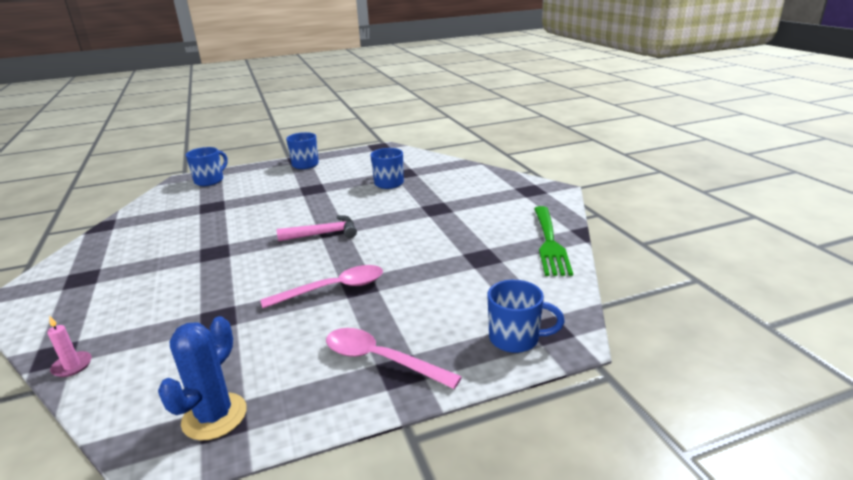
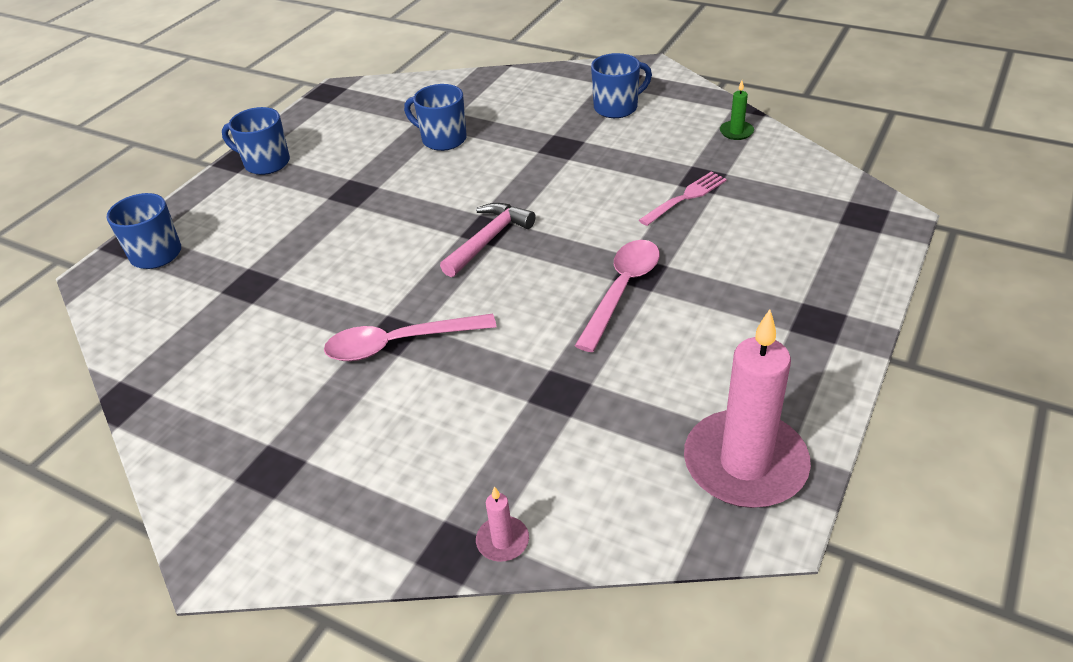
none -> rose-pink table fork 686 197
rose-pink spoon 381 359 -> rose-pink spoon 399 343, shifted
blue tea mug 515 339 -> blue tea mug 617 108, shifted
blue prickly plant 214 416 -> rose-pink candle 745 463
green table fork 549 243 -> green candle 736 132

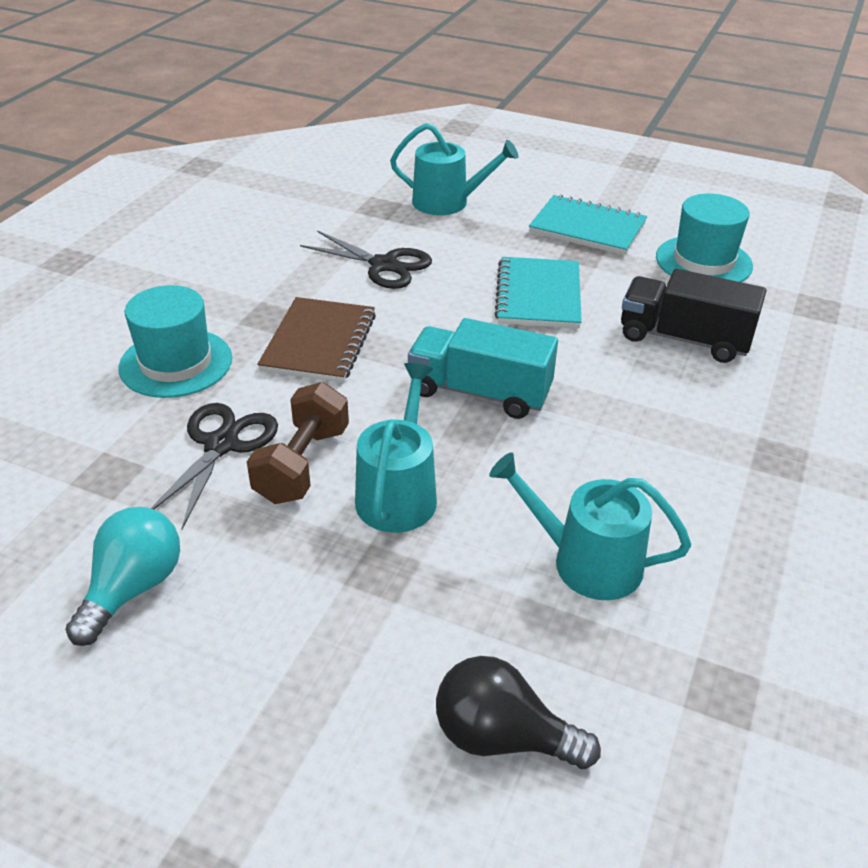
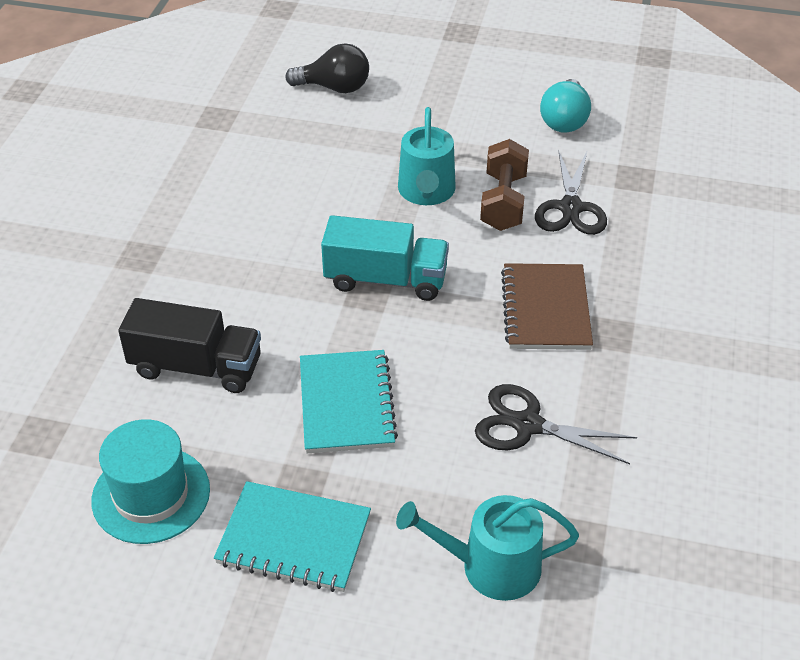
teal hat 176 363 -> none
teal watering pot 586 562 -> none

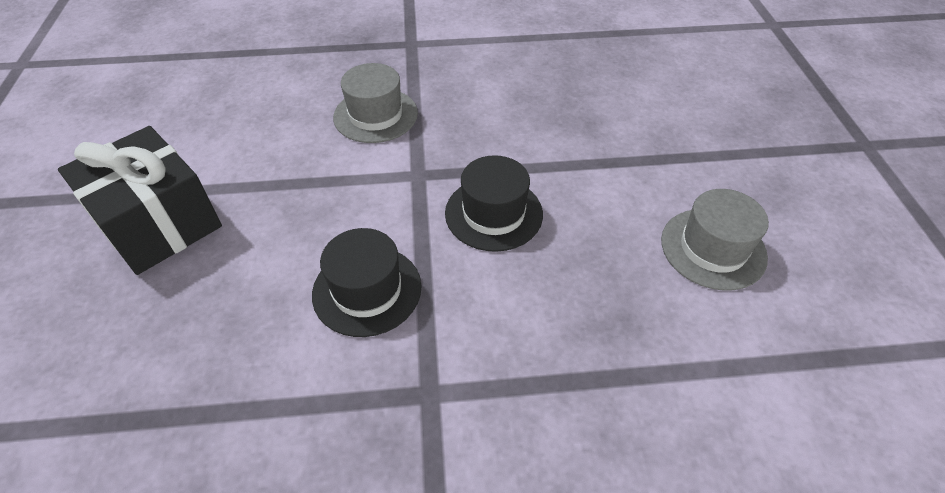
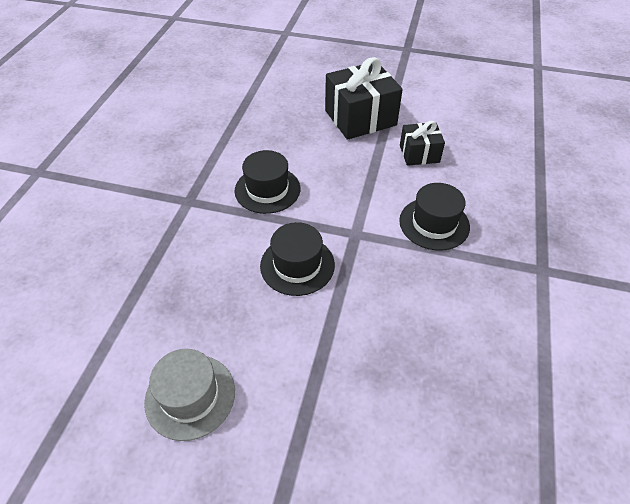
none -> black wrapped gift 419 154
gray hat 375 115 -> black hat 434 223

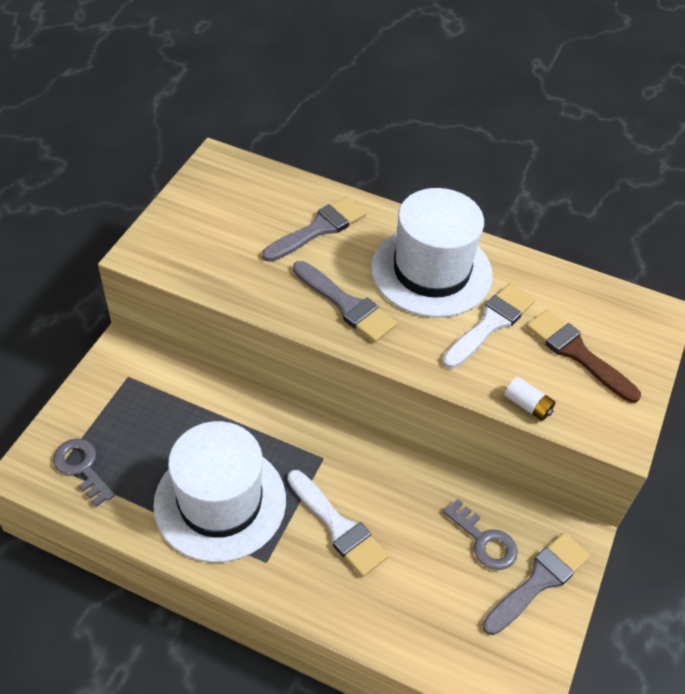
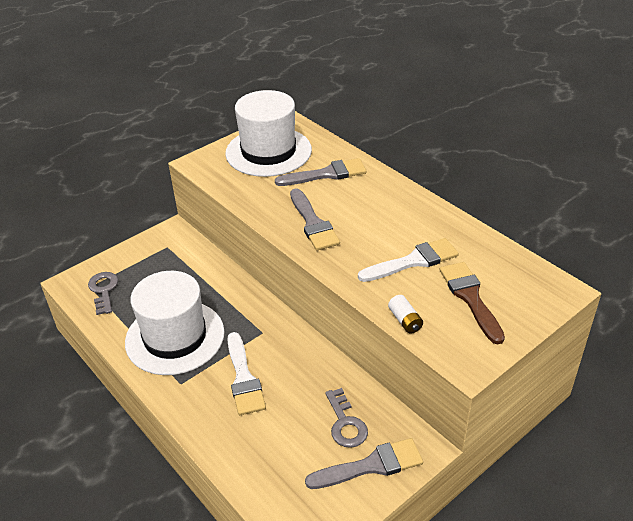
white hat 431 271 -> white hat 268 151, shifted

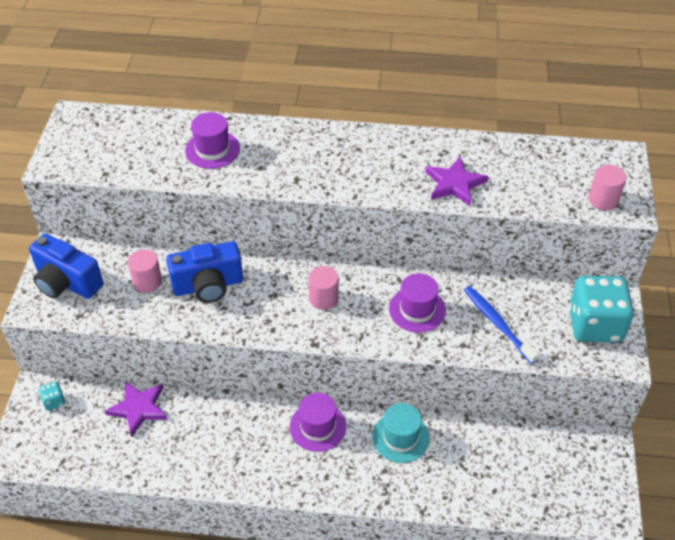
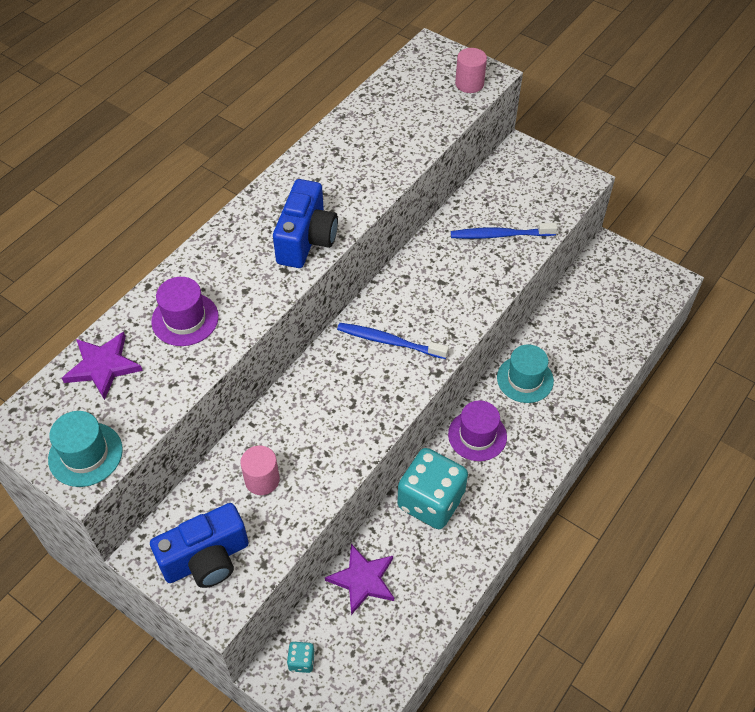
purple hat 417 309 -> none
none -> teal hat 85 454
blue camera 208 285 -> blue camera 306 240, shifted
purple star 454 184 -> purple star 103 366, shifted
teal die 594 325 -> teal die 430 501, shifted
rose-pink cylinder shape 323 298 -> blue dental brush 389 341

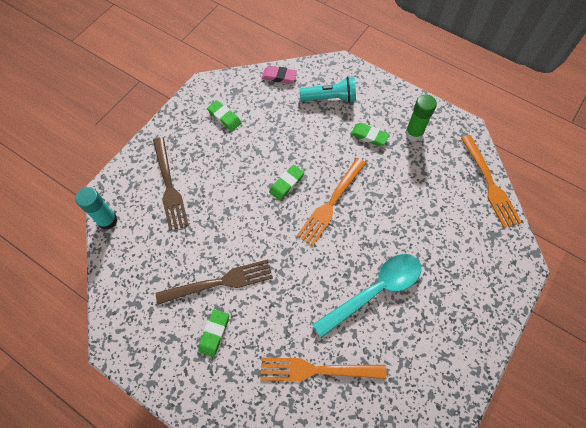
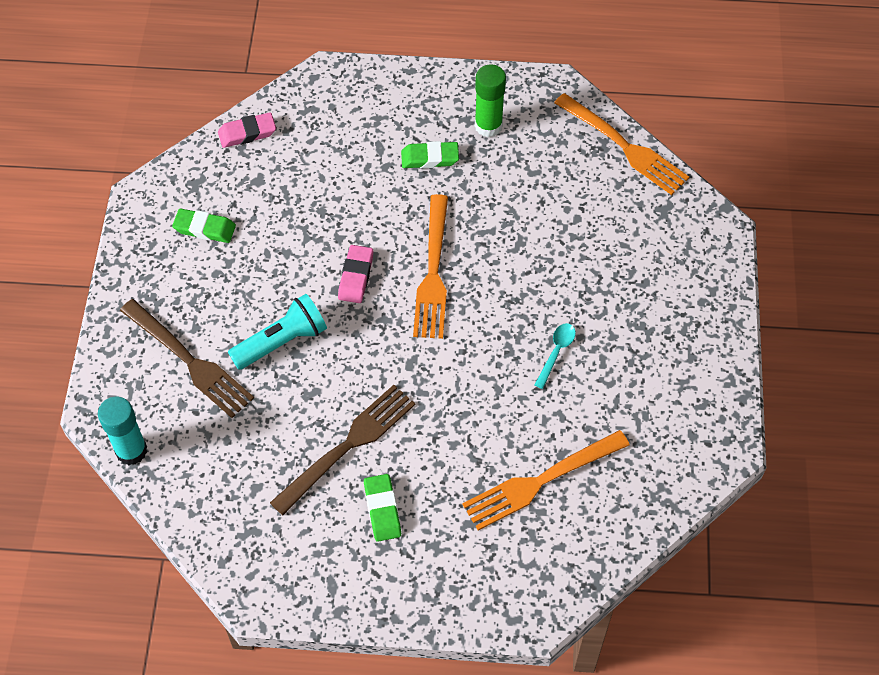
teal torch 330 98 -> teal torch 282 342, shifted
green pencil eraser 286 184 -> rose-pink pencil eraser 356 276
teal spoon 375 291 -> teal spoon 556 352, x0.42

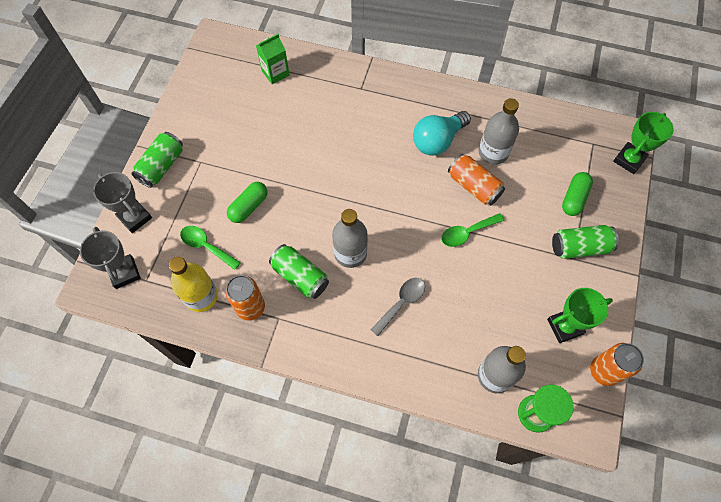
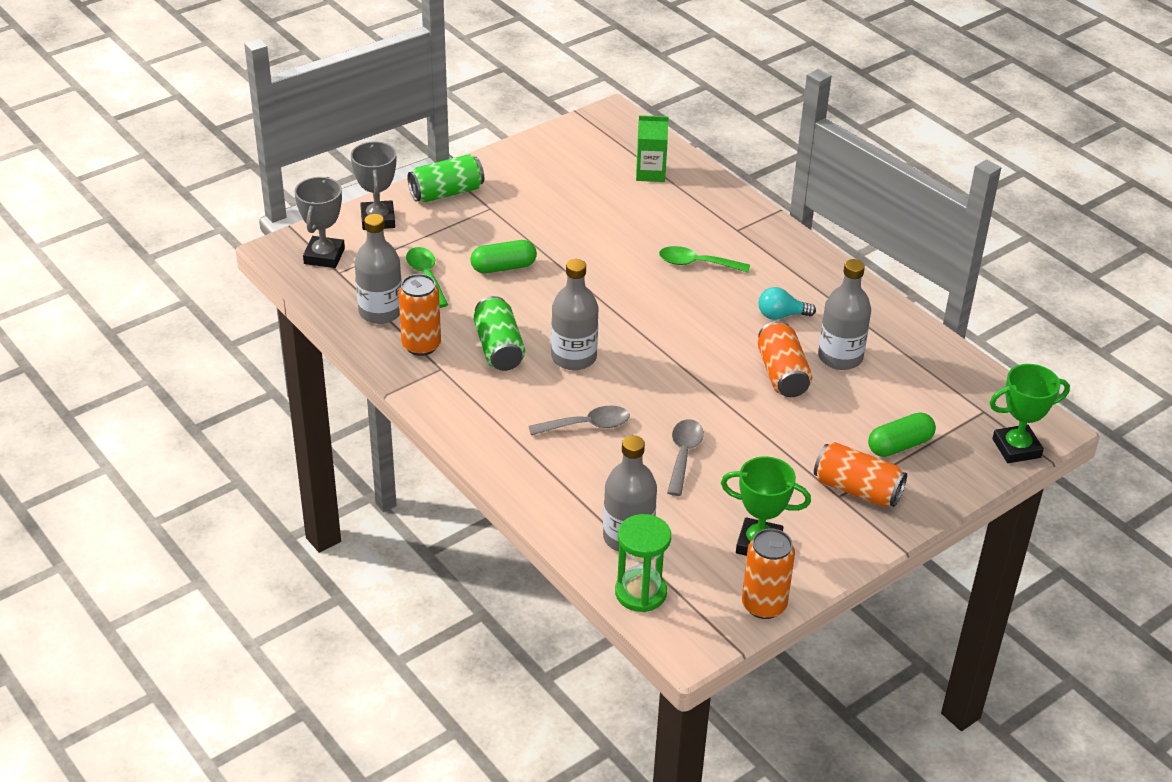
none -> gray spoon 683 455
green spoon 467 232 -> green spoon 697 264, shifted
bright yellow drink bottle 201 296 -> gray drink bottle 380 312
green soda can 579 247 -> bright orange soda can 857 489
teal lightbulb 437 141 -> teal lightbulb 781 315, x0.58

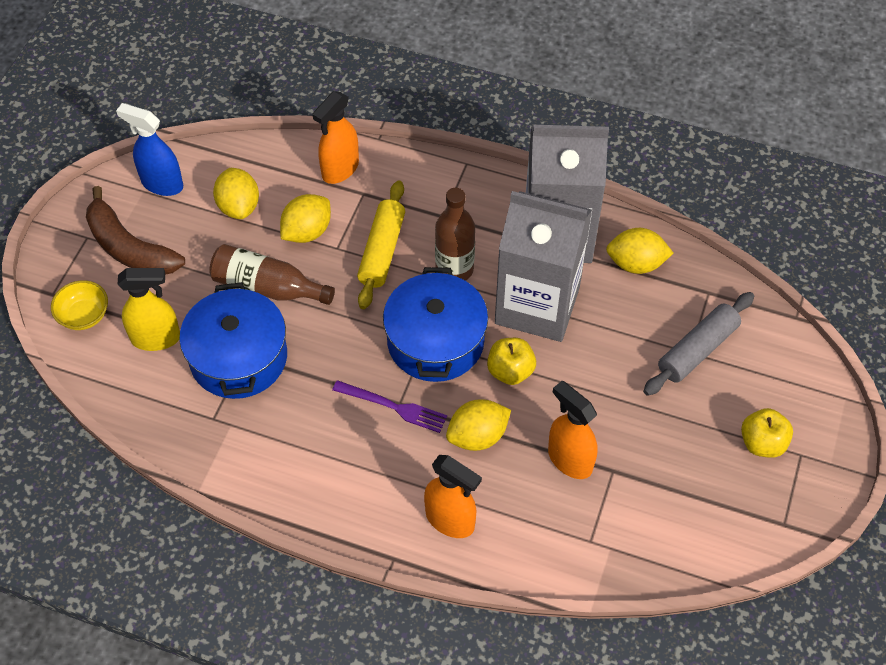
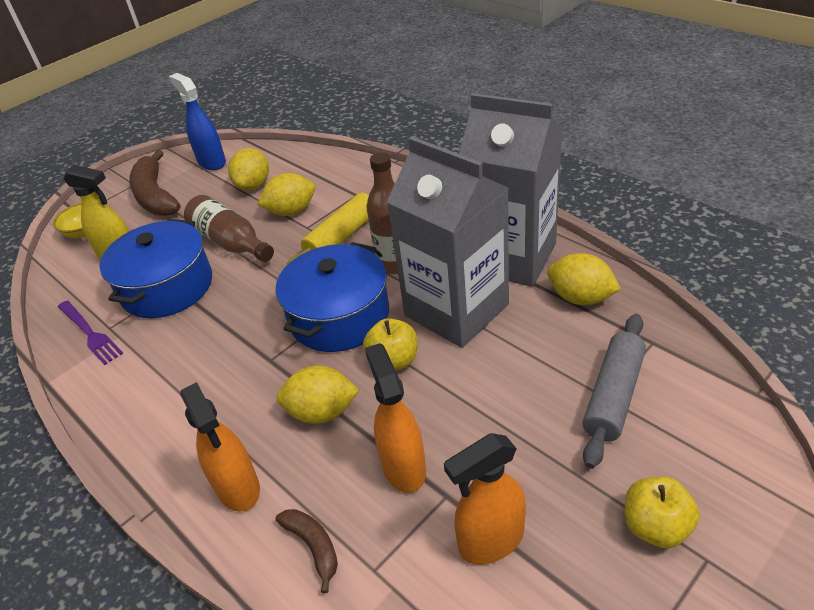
none -> dark brown banana 313 546
bright orange spray bottle 340 169 -> bright orange spray bottle 490 540, shifted
purple table fork 393 407 -> purple table fork 90 333, shifted
gray pastry roller 697 350 -> gray pastry roller 613 396, 45 degrees counterclockwise

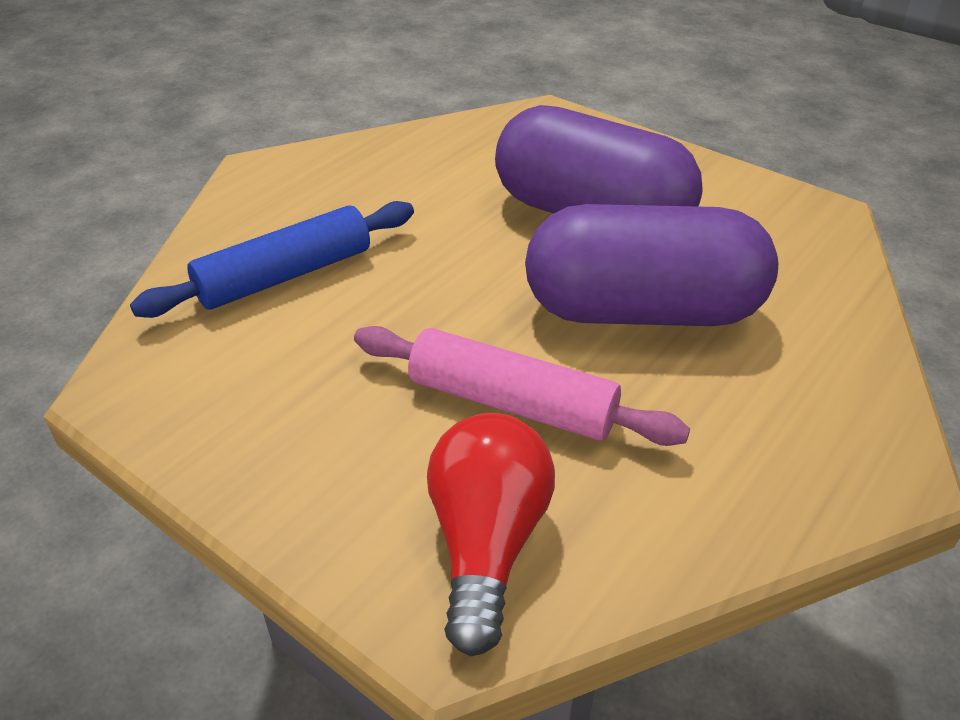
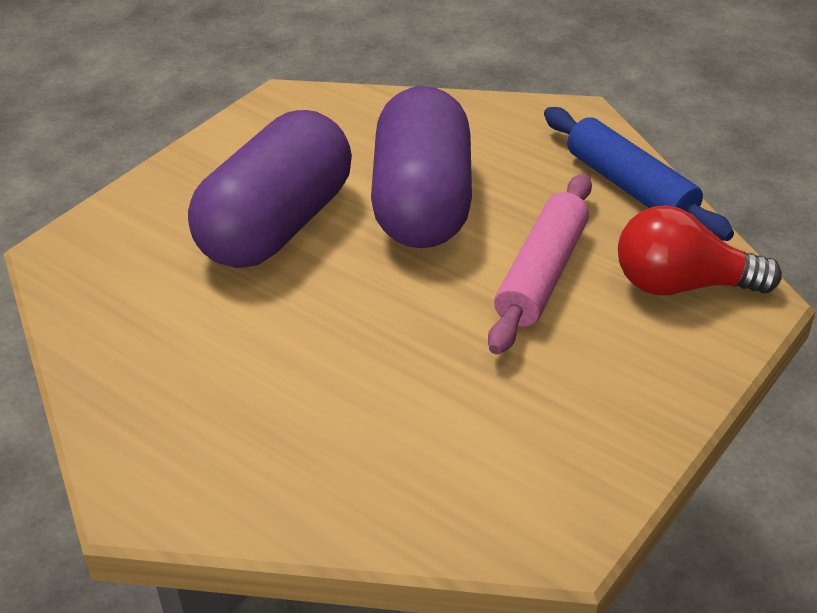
blue pastry roller 285 275 -> blue pastry roller 630 187, shifted

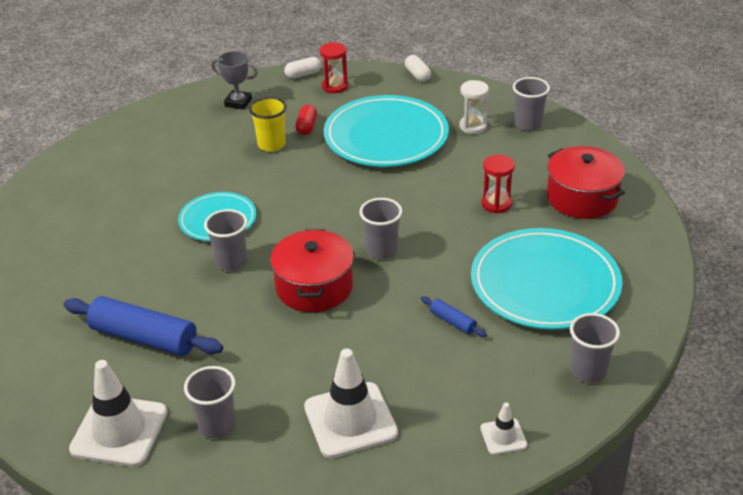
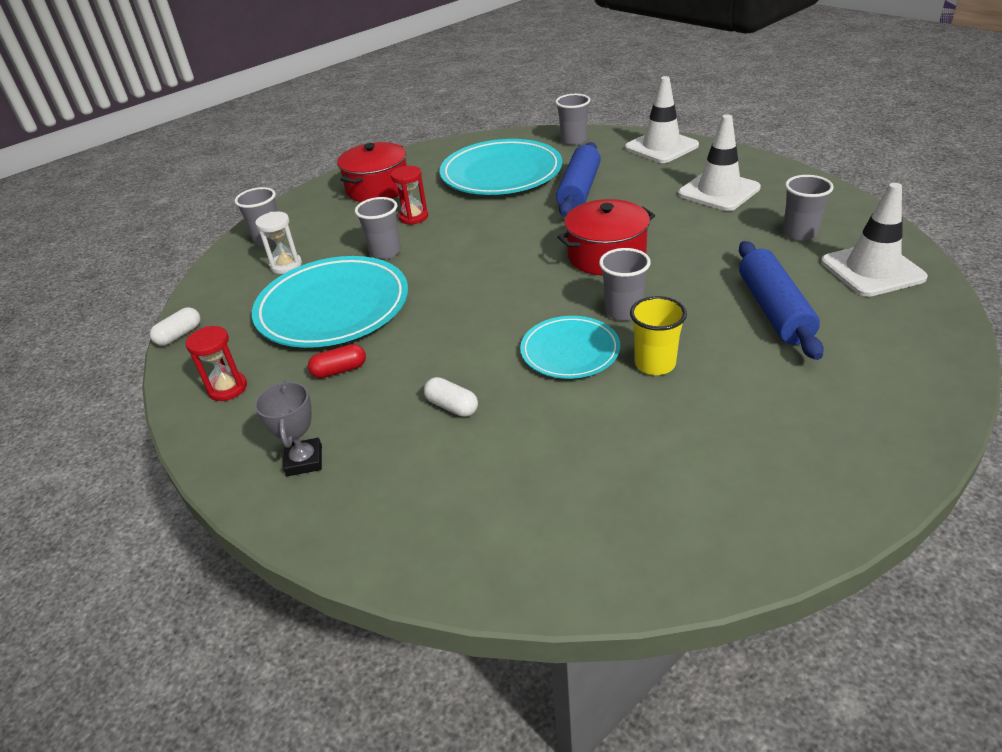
bright yellow tumbler 271 145 -> bright yellow tumbler 655 364, shifted
white pill shape 303 74 -> white pill shape 452 406, shifted
gray tumbler 381 250 -> gray tumbler 385 252, shifted
blue pastry roller 453 322 -> blue pastry roller 579 190, x2.18
white road cone 503 437 -> white road cone 661 147, x2.04

